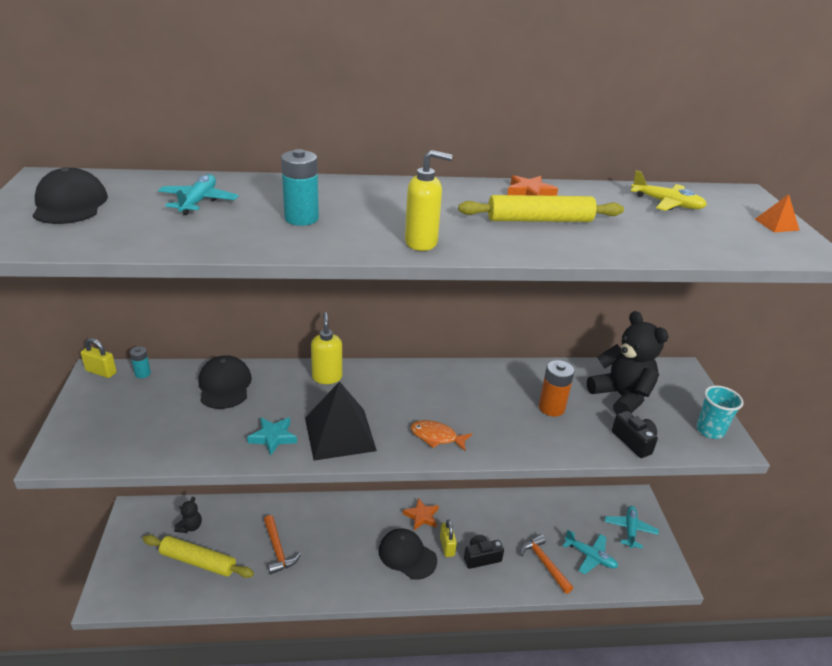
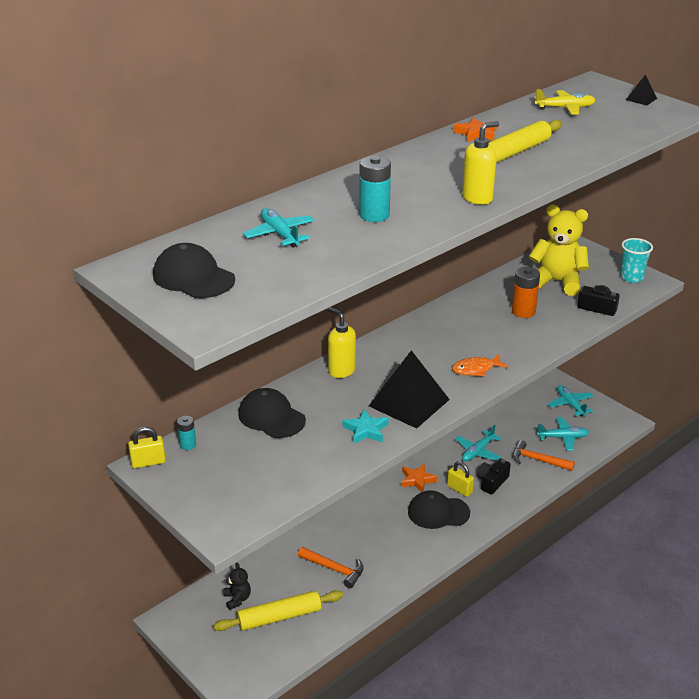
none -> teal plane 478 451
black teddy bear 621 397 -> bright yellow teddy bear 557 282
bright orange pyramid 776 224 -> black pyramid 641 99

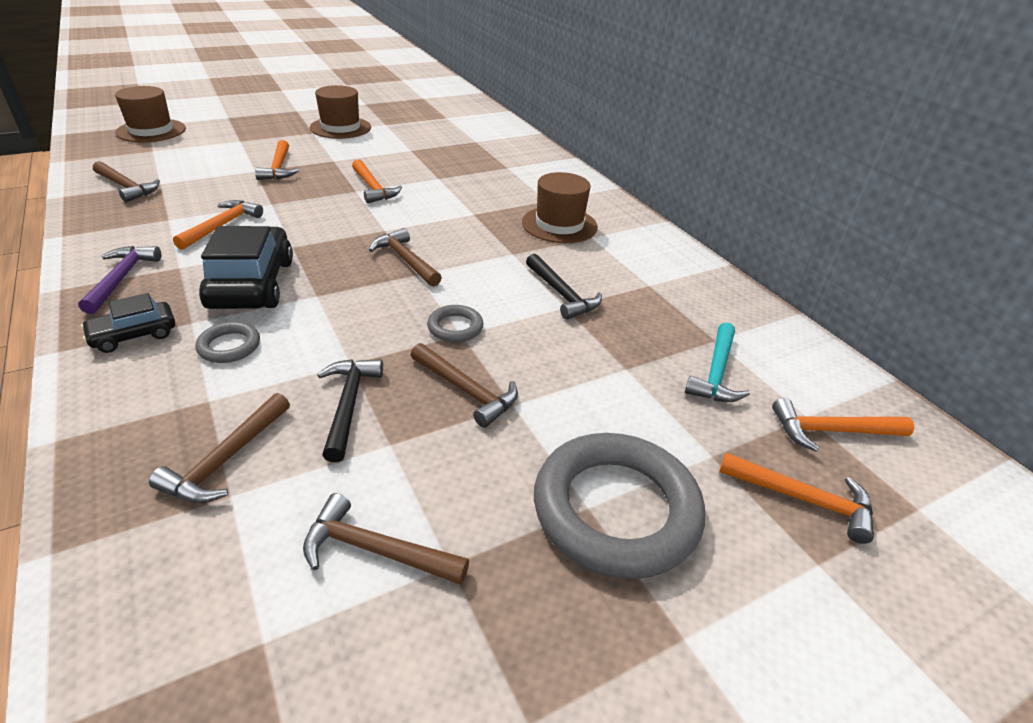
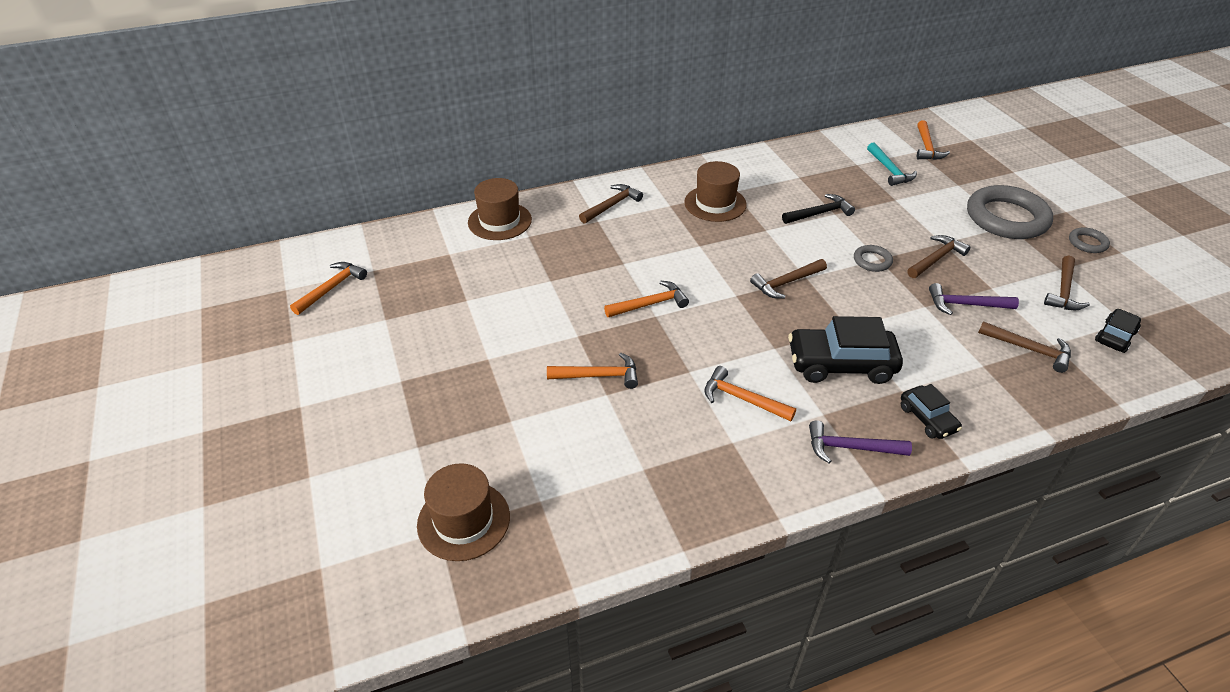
none -> black car 1115 336
dark brown carpenter's hammer 126 187 -> dark brown carpenter's hammer 611 205, shifted
gray hoop 229 346 -> gray hoop 1087 243, shifted
dark brown hat 340 128 -> dark brown hat 499 221, shifted
bright orange carpenter's hammer 802 499 -> bright orange carpenter's hammer 331 288, shifted
black carpenter's hammer 348 405 -> purple carpenter's hammer 966 305
teal carpenter's hammer 716 372 -> teal carpenter's hammer 889 170, 45 degrees clockwise

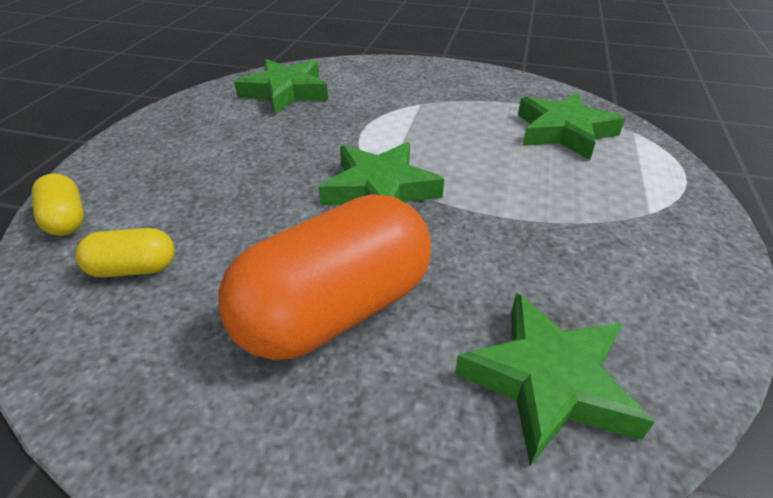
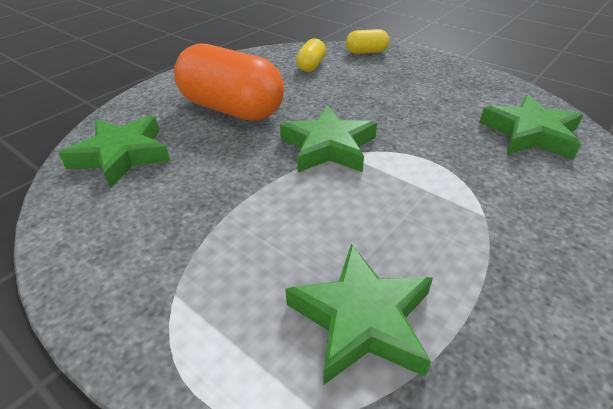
bright orange pill shape 335 310 -> bright orange pill shape 232 109, 45 degrees counterclockwise

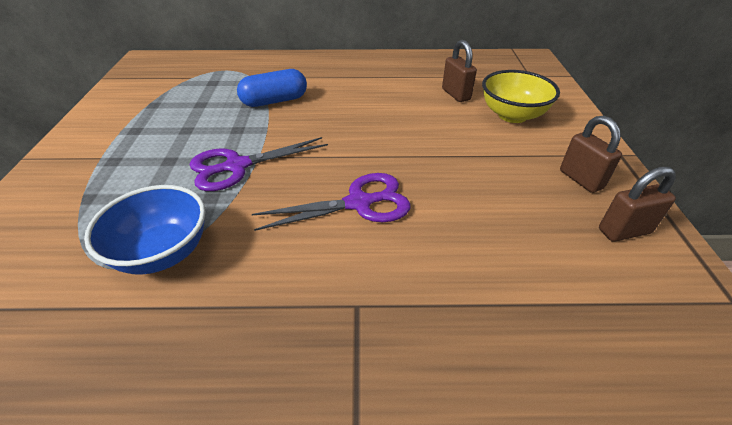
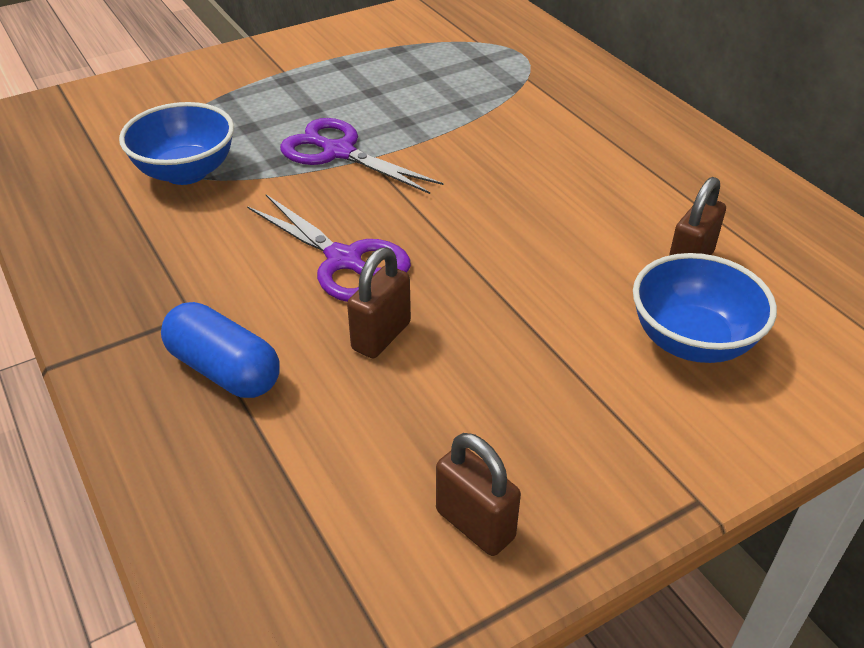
blue pill shape 274 101 -> blue pill shape 224 370, shifted
dark brown lock 581 179 -> dark brown lock 381 336, shifted
bright yellow bowl 512 115 -> blue bowl 692 341

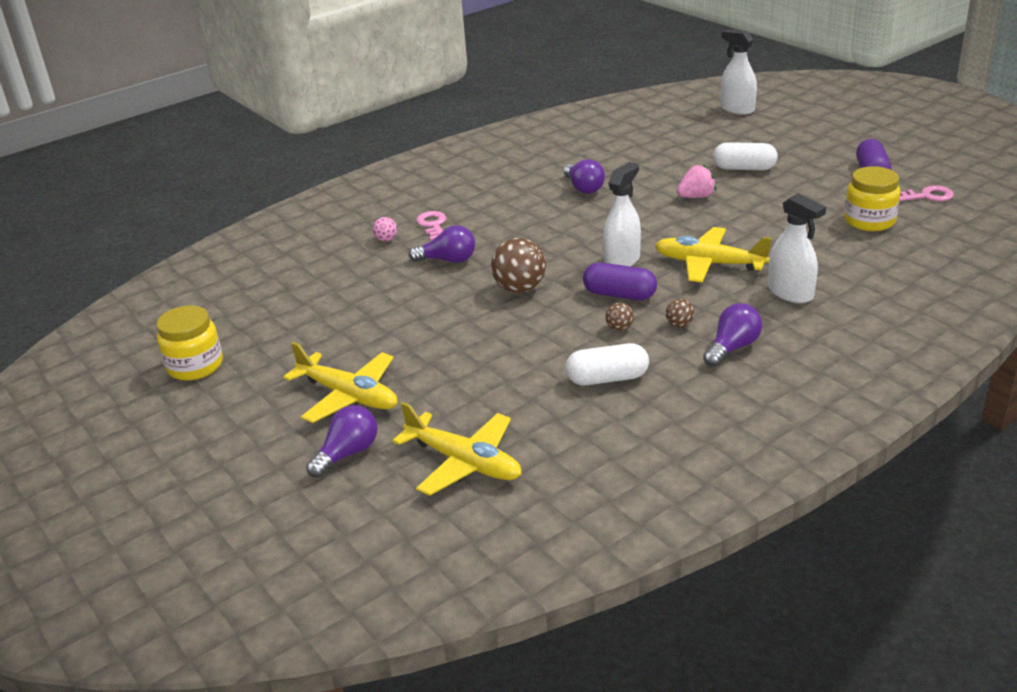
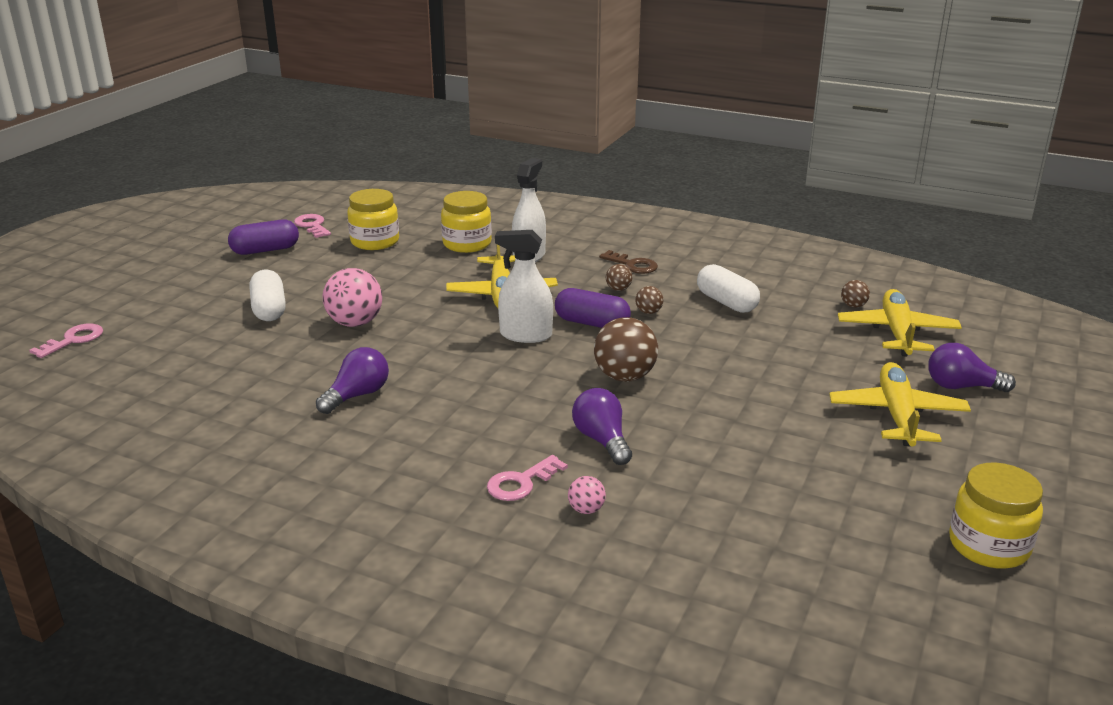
none -> bright yellow preserve jar 467 244
none -> dark brown ball 853 306
rose-pink strawberry 696 197 -> rose-pink ball 355 323
purple lightbulb 732 347 -> dark brown key 632 265
white spray bottle 737 109 -> rose-pink key 73 340
purple pill shape 619 294 -> purple pill shape 592 323, 60 degrees counterclockwise

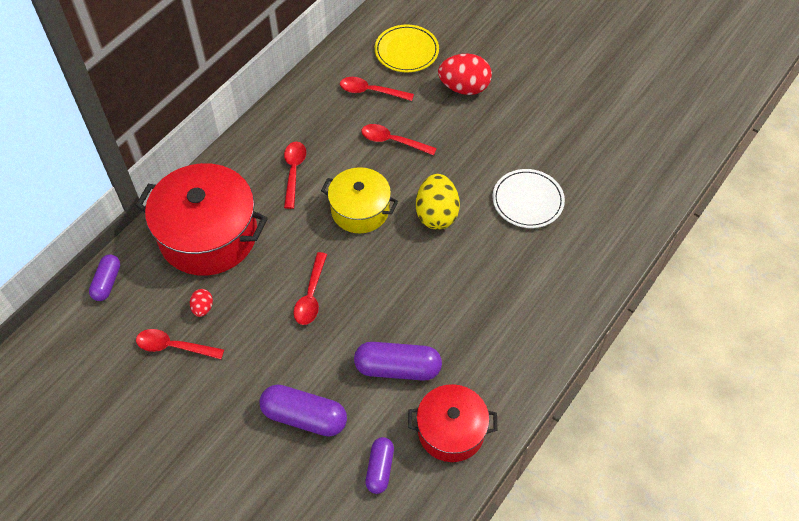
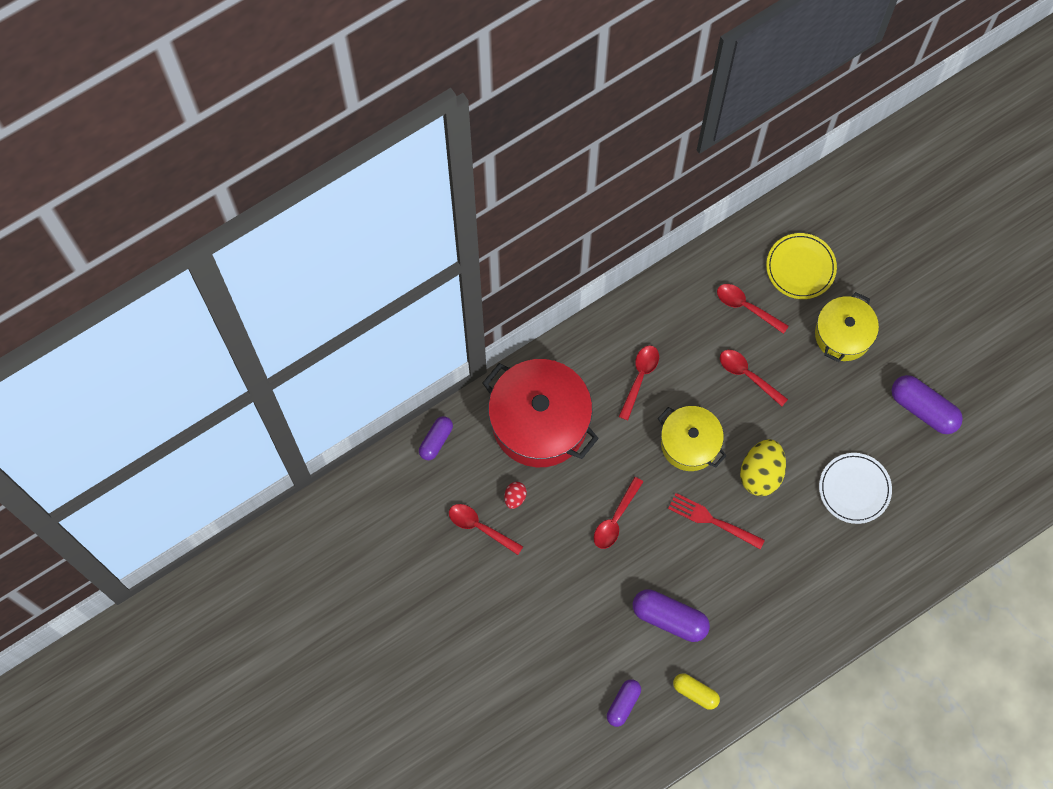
none -> red table fork 712 520
purple pill shape 304 417 -> purple pill shape 923 409, shifted
red cooking pot 451 431 -> bright yellow pill shape 695 692
red egg shape 464 88 -> bright yellow cooking pot 843 334

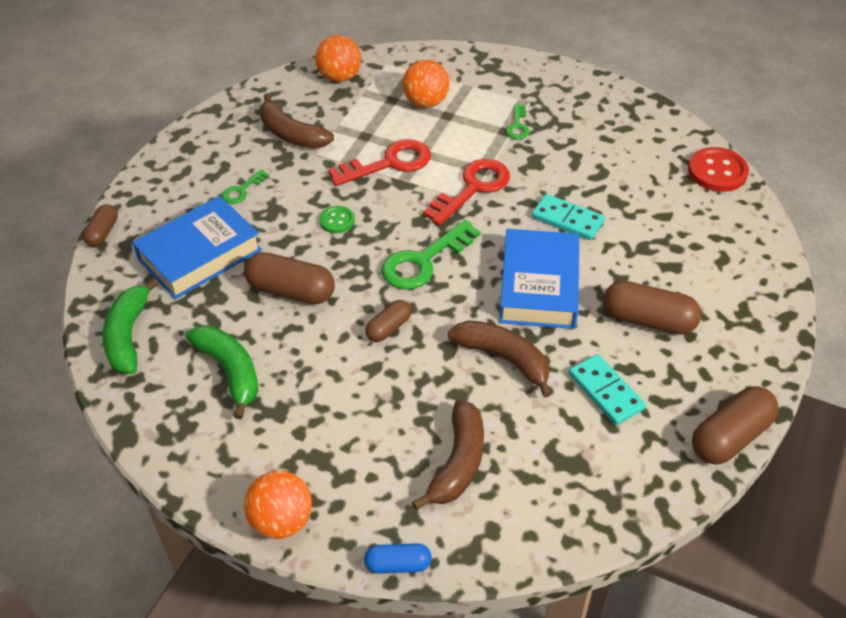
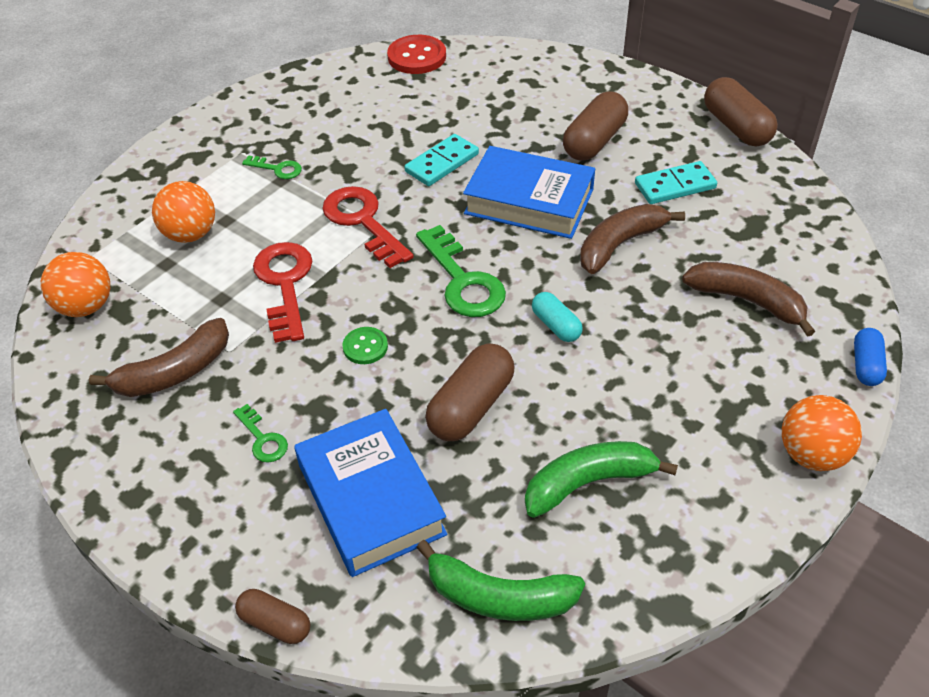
dark brown pill shape 388 328 -> teal pill shape 556 325

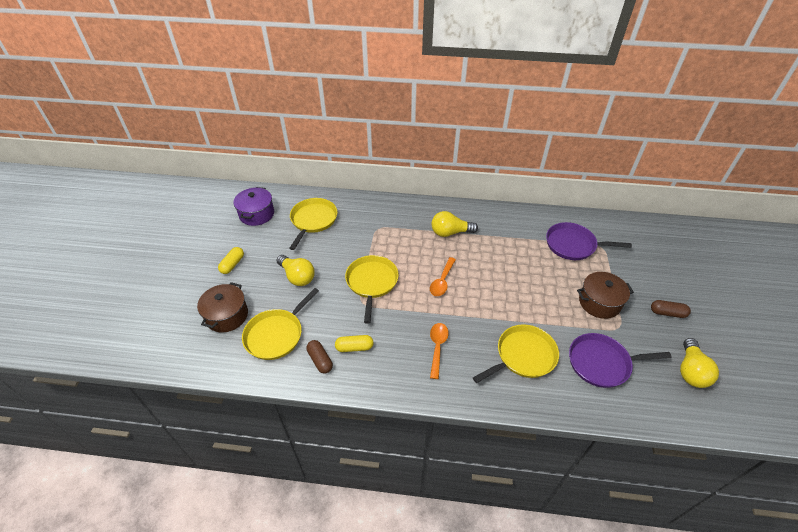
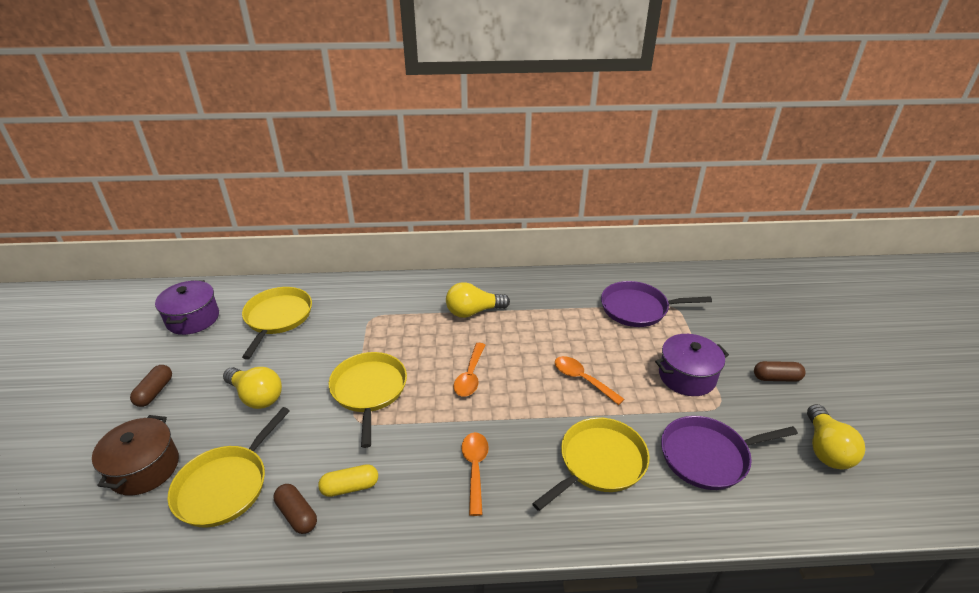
none -> bright orange spoon 582 379
bright yellow pill shape 232 264 -> dark brown pill shape 155 392
dark brown cooking pot 599 302 -> purple cooking pot 687 376

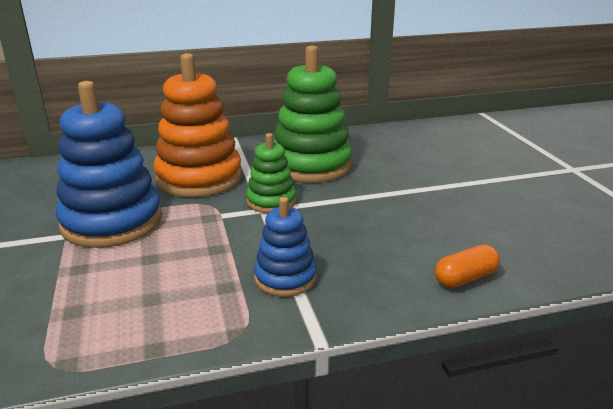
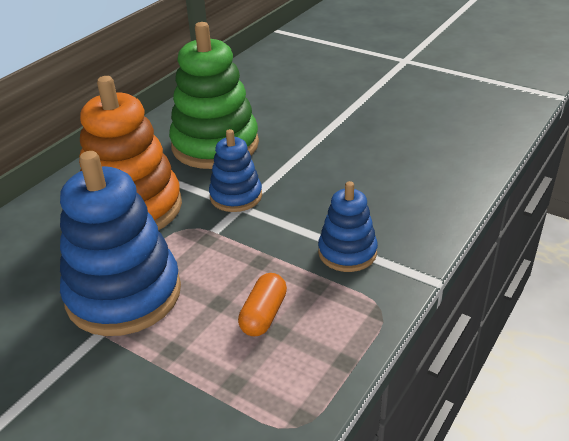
bright orange pill shape 465 278 -> bright orange pill shape 263 315, shifted
green stacking toy 271 201 -> blue stacking toy 236 196

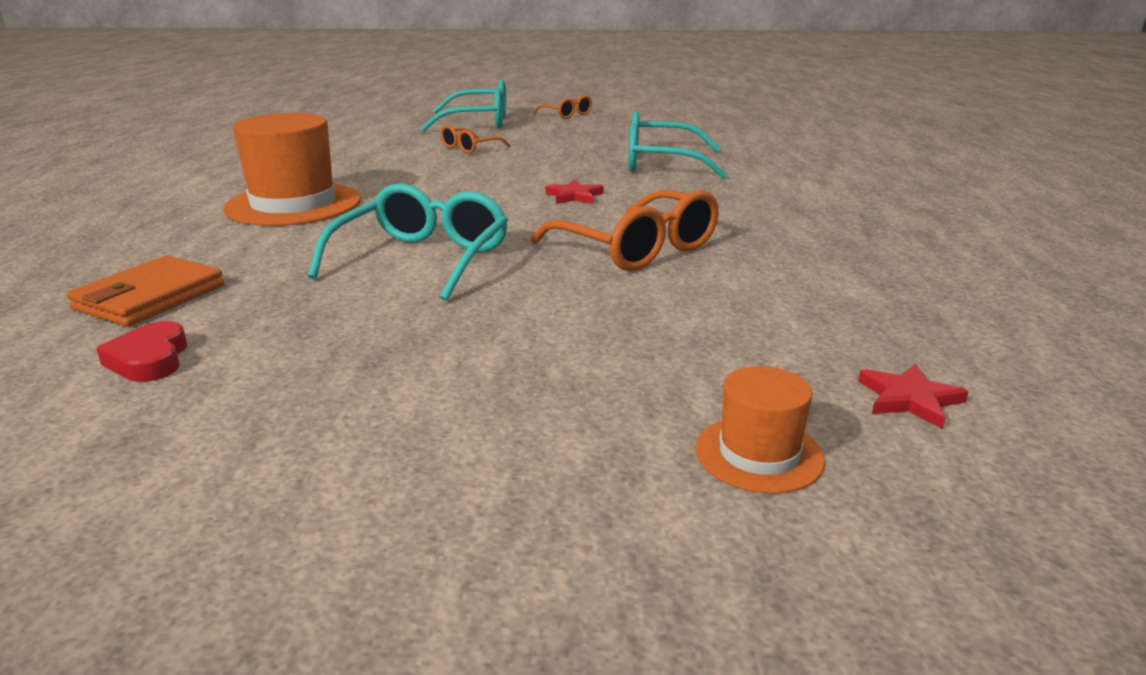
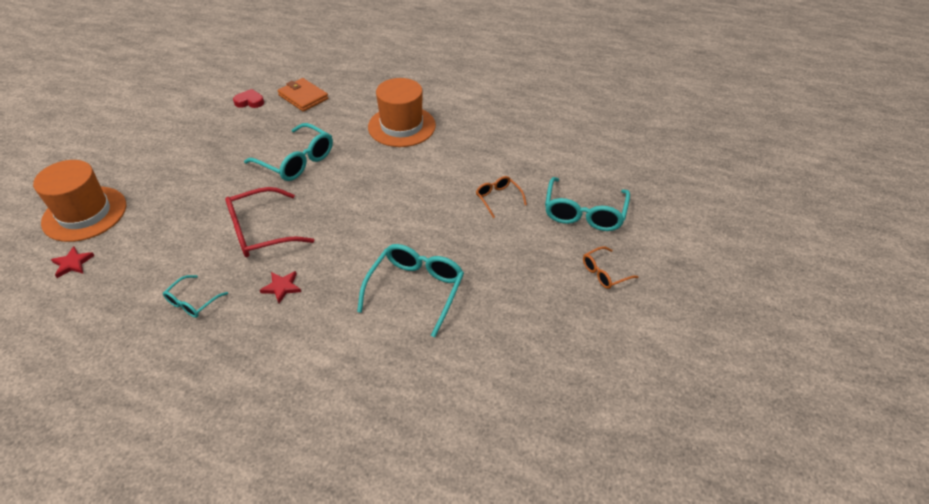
none -> teal glasses 192 302
red star 574 196 -> red star 282 287, shifted
bright orange glasses 638 249 -> red glasses 260 232
bright orange hat 759 454 -> bright orange hat 84 214, x1.96

